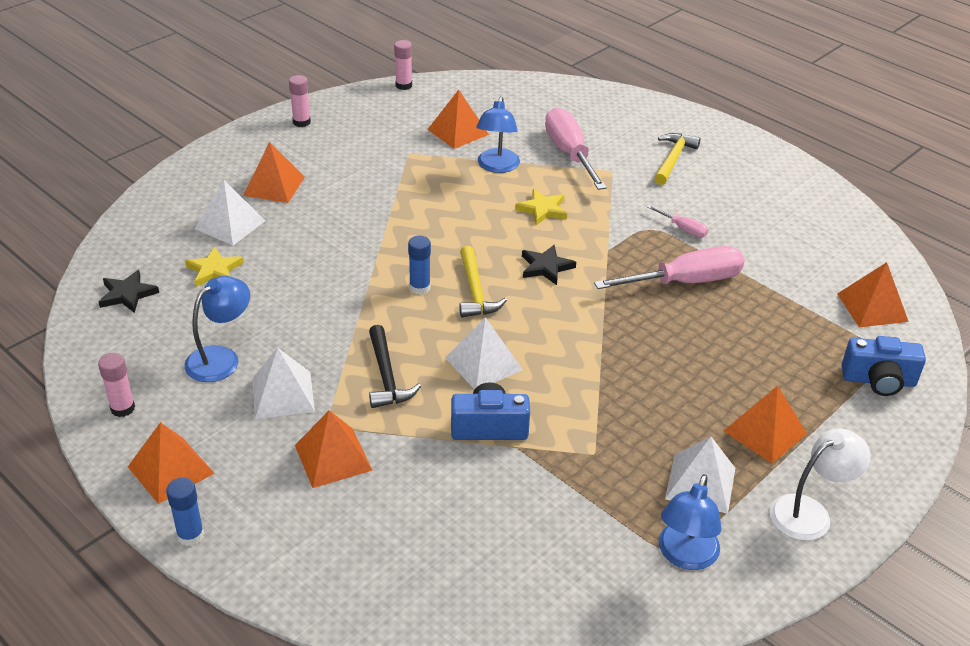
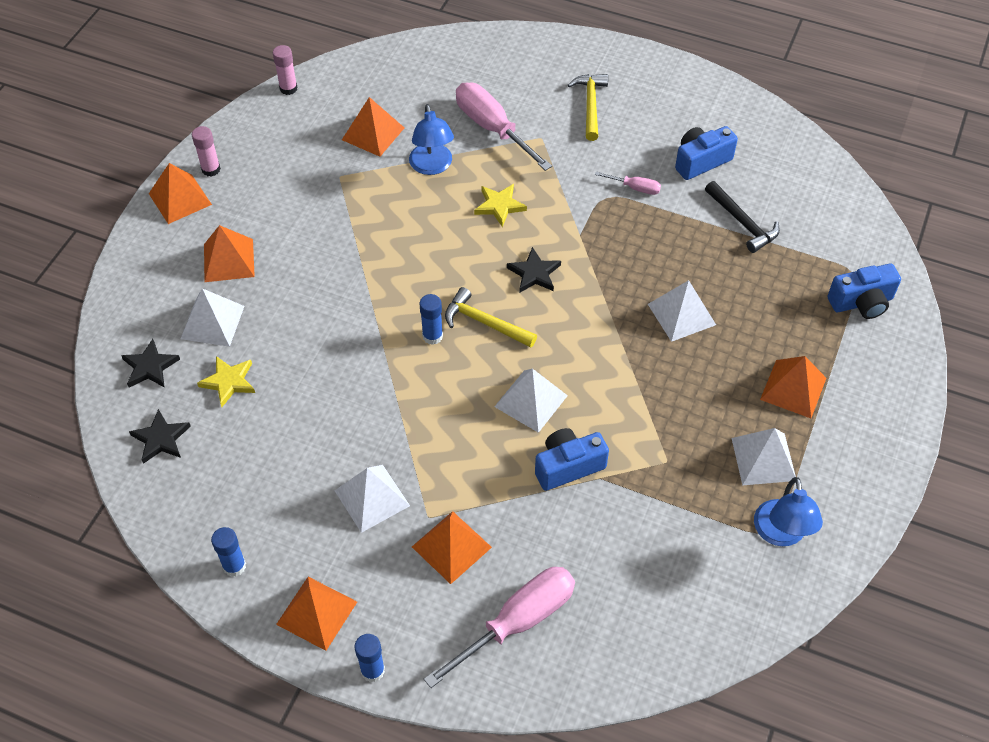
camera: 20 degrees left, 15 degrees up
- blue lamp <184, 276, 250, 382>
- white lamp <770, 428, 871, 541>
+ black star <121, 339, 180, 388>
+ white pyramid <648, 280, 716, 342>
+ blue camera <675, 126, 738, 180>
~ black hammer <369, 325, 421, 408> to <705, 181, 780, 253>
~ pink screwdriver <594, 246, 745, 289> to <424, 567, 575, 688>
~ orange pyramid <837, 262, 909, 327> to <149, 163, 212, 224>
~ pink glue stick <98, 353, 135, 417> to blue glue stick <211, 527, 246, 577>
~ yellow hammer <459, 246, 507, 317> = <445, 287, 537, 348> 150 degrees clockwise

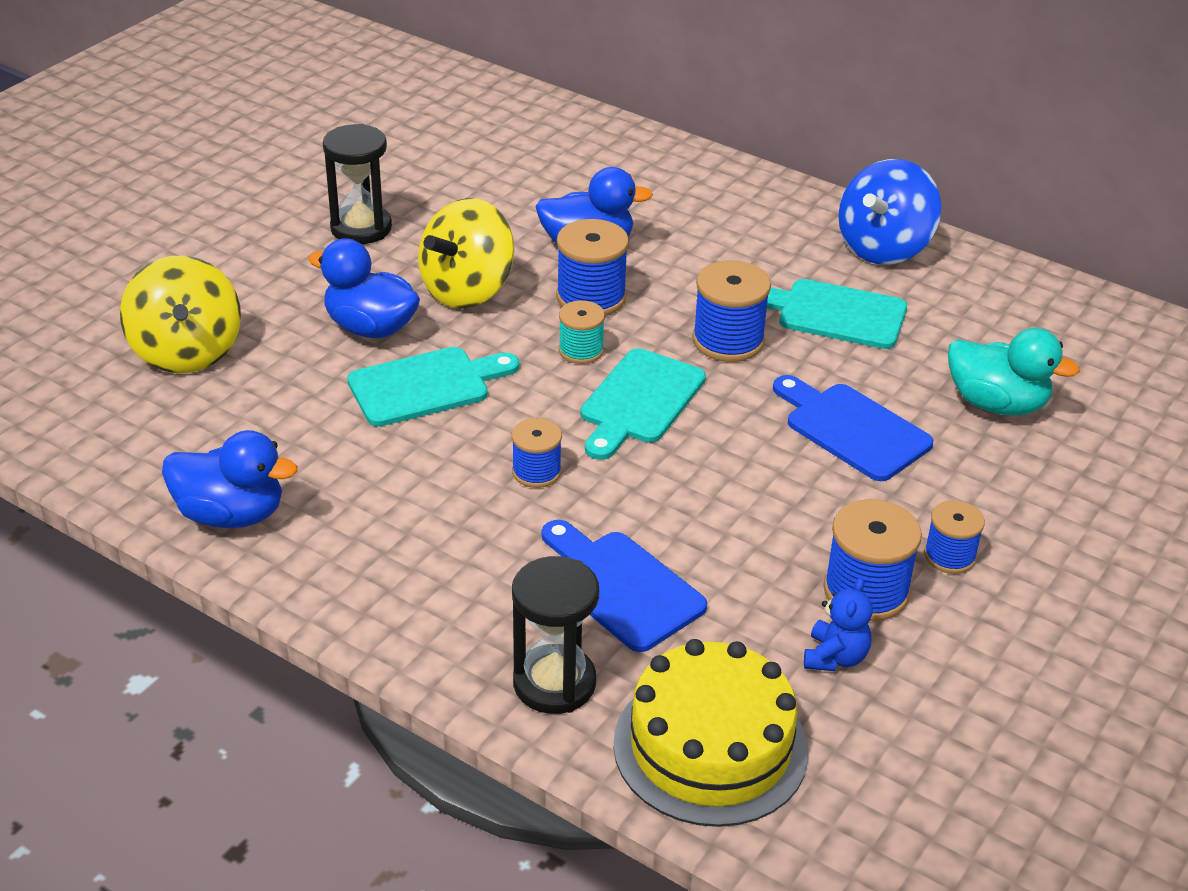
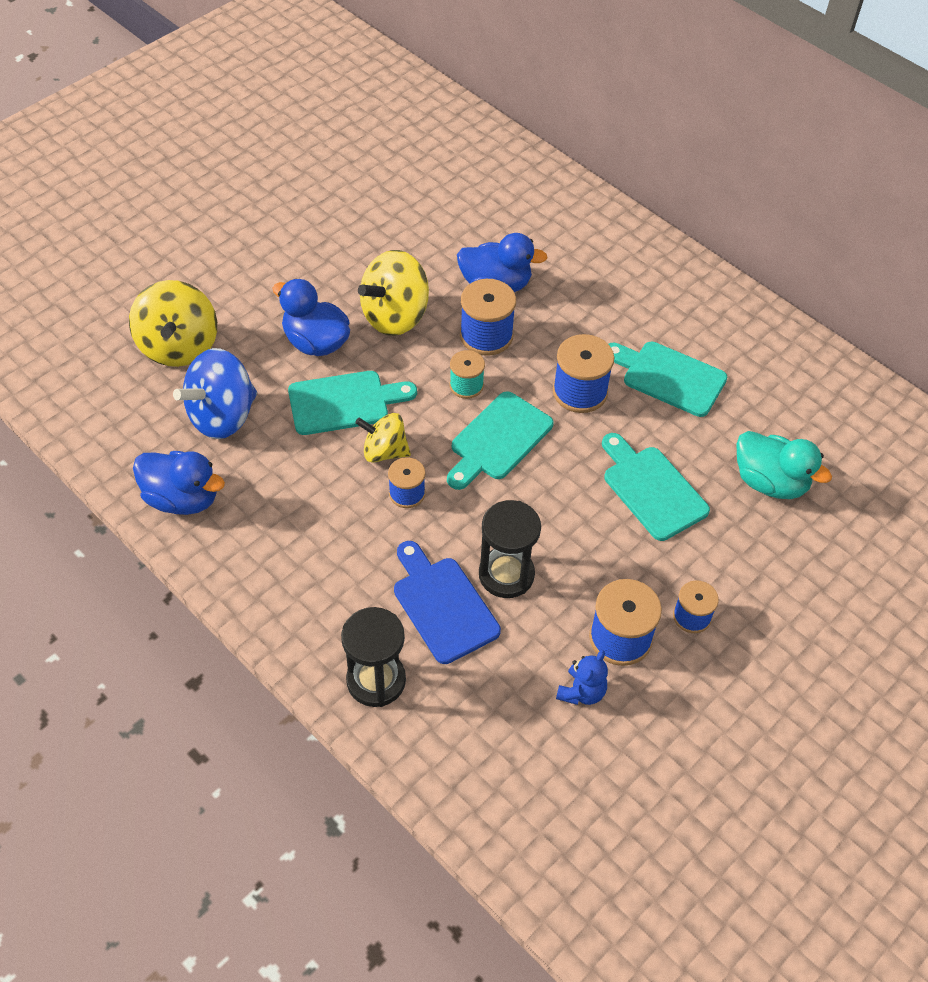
camera: 10 degrees right, 15 degrees up
- yellow cake <613, 639, 808, 827>
+ yellow spinning top <355, 413, 411, 463>
~ black hourglass <323, 124, 392, 244> to <479, 500, 541, 598>
~ blue spinning top <838, 159, 941, 265> to <173, 348, 257, 439>
~ blue cutting board <773, 375, 934, 481> to turquoise cutting board <602, 433, 710, 541>

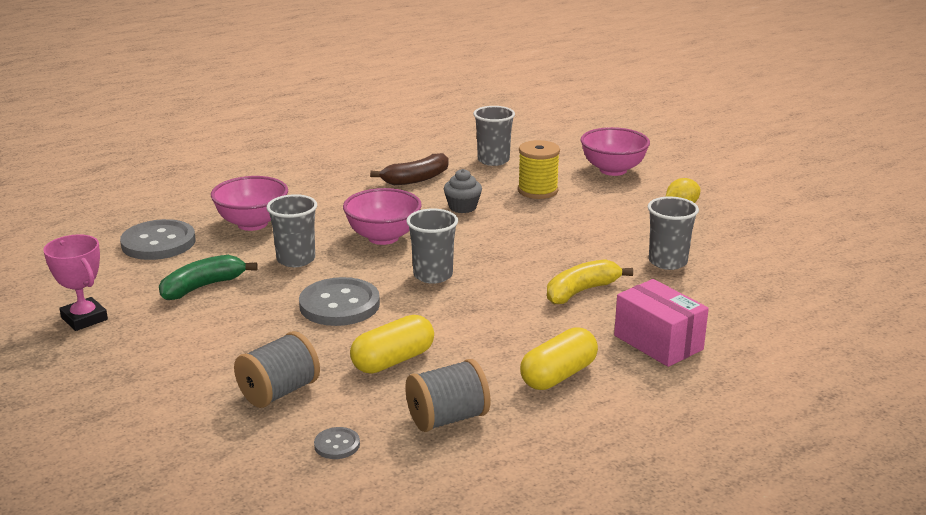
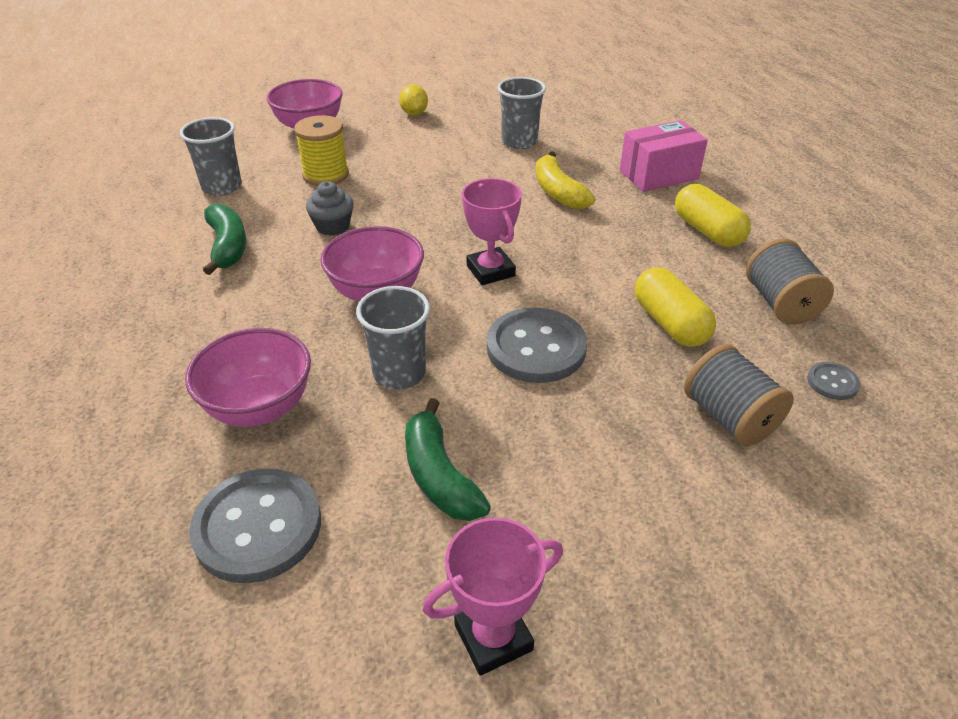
camera: 75 degrees left, 15 degrees up
~ grey cup <407, 208, 458, 284> to pink trophy <462, 178, 522, 285>
~ brown banana <370, 153, 448, 185> to green banana <203, 203, 246, 275>

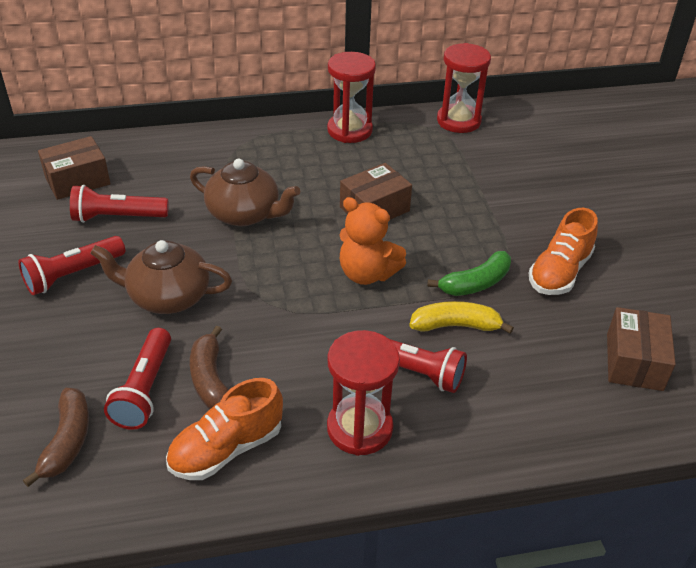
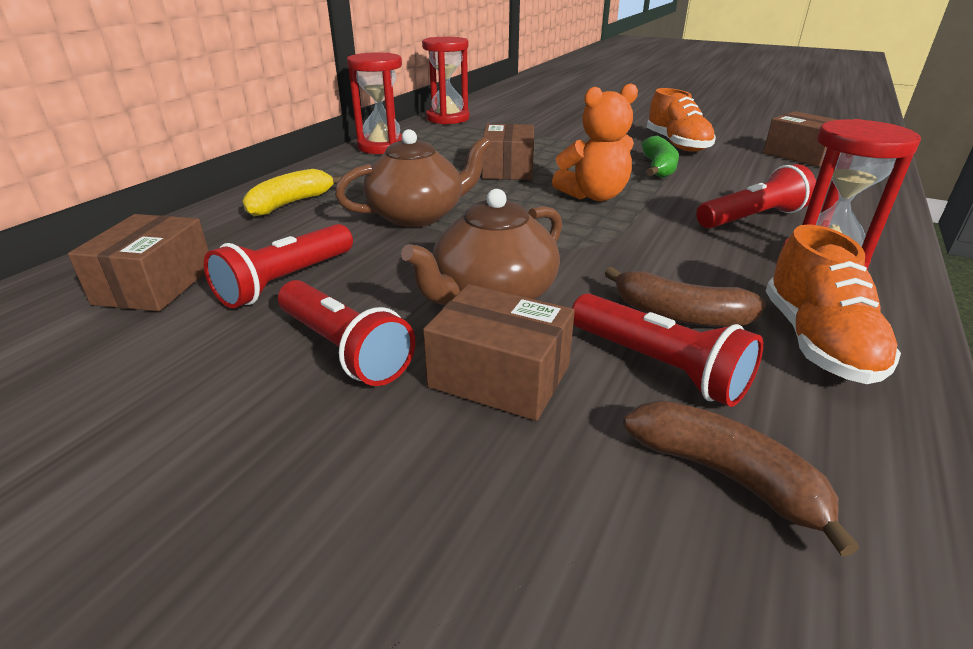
camera: 50 degrees left, 10 degrees down
+ brown box <423, 284, 575, 421>
~ yellow banana <409, 301, 514, 334> to <243, 169, 342, 216>
~ red flashlight <18, 236, 125, 295> = <278, 280, 415, 386> 45 degrees counterclockwise

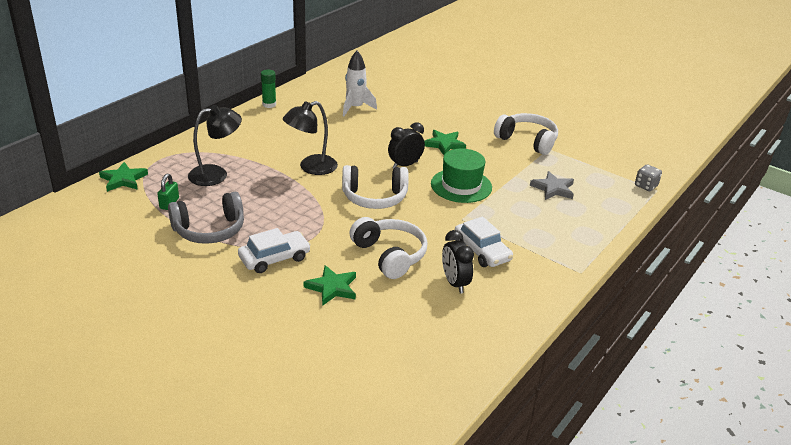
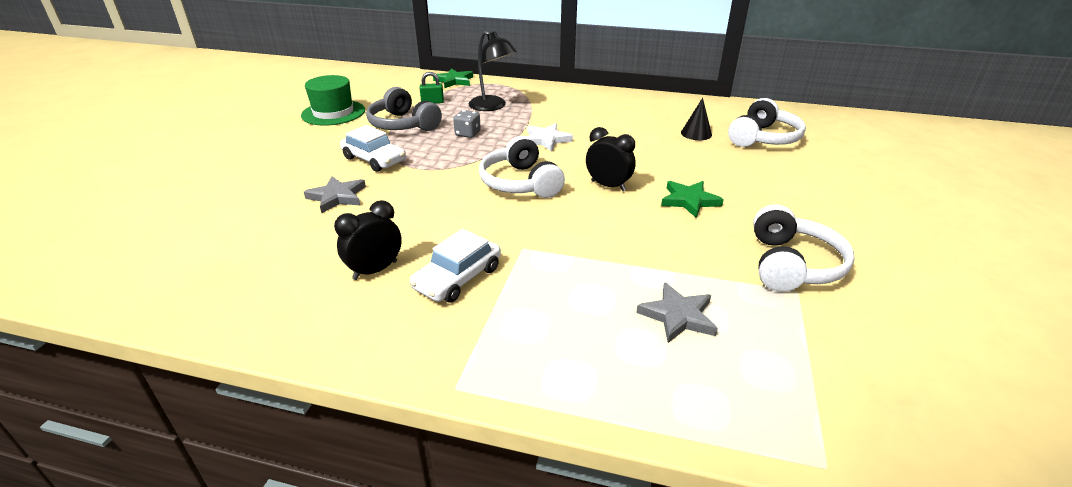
camera: 70 degrees right, 0 degrees up
- green glue stick <261, 70, 276, 108>
~ white headphones <349, 217, 428, 279> to <728, 98, 806, 147>
~ green hat <431, 149, 492, 203> to <301, 75, 365, 126>
~ grey dice <635, 165, 662, 191> to <453, 110, 481, 138>
~ black lamp <283, 101, 338, 175> to white star <527, 124, 573, 151>
~ white rocket <343, 51, 377, 116> to black cone <681, 98, 712, 140>
~ green star <304, 265, 356, 306> to grey star <304, 176, 366, 214>

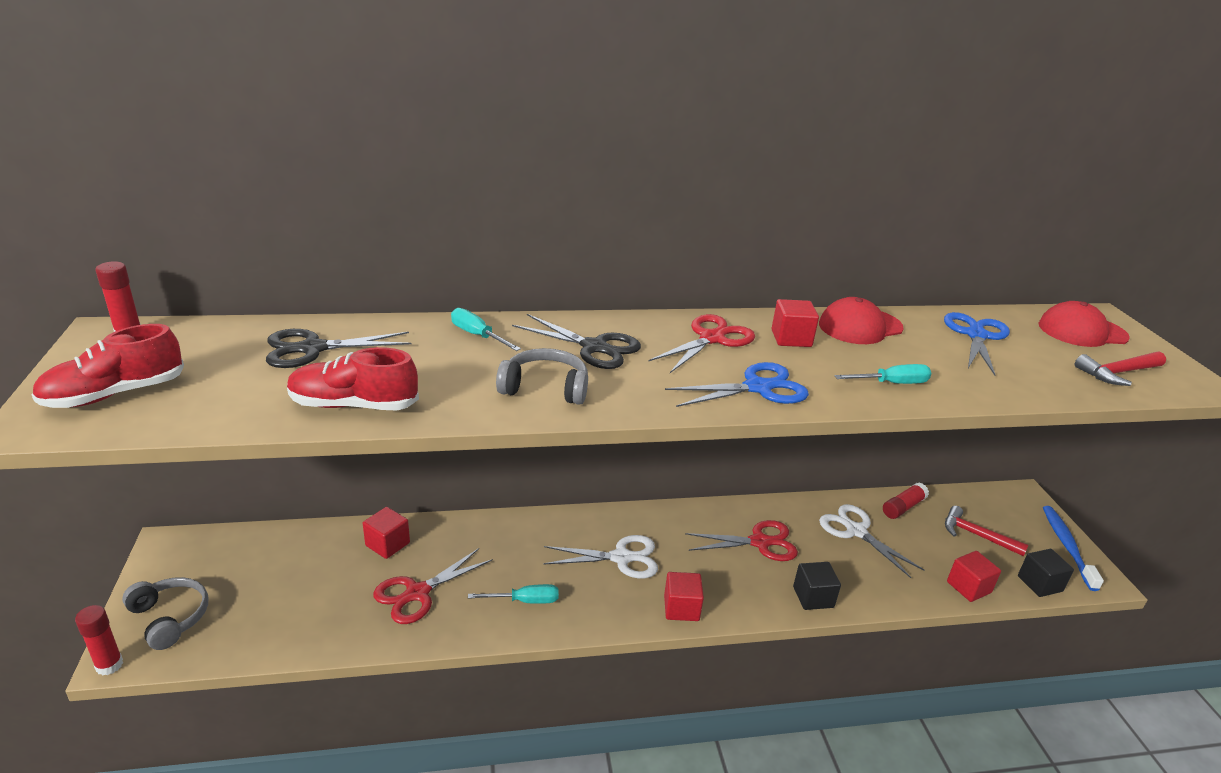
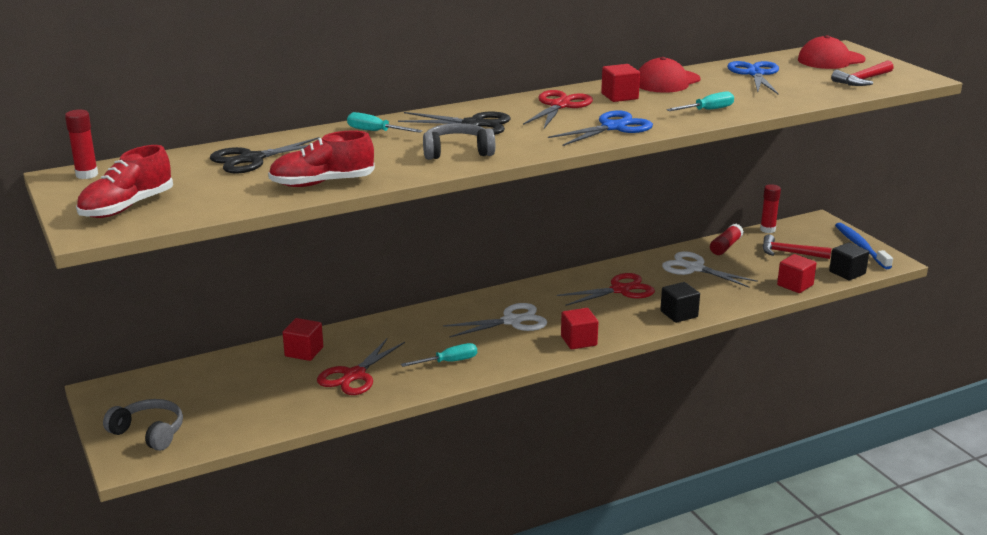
camera: 15 degrees left, 5 degrees down
~ red glue stick <75, 605, 123, 676> to <760, 184, 781, 233>

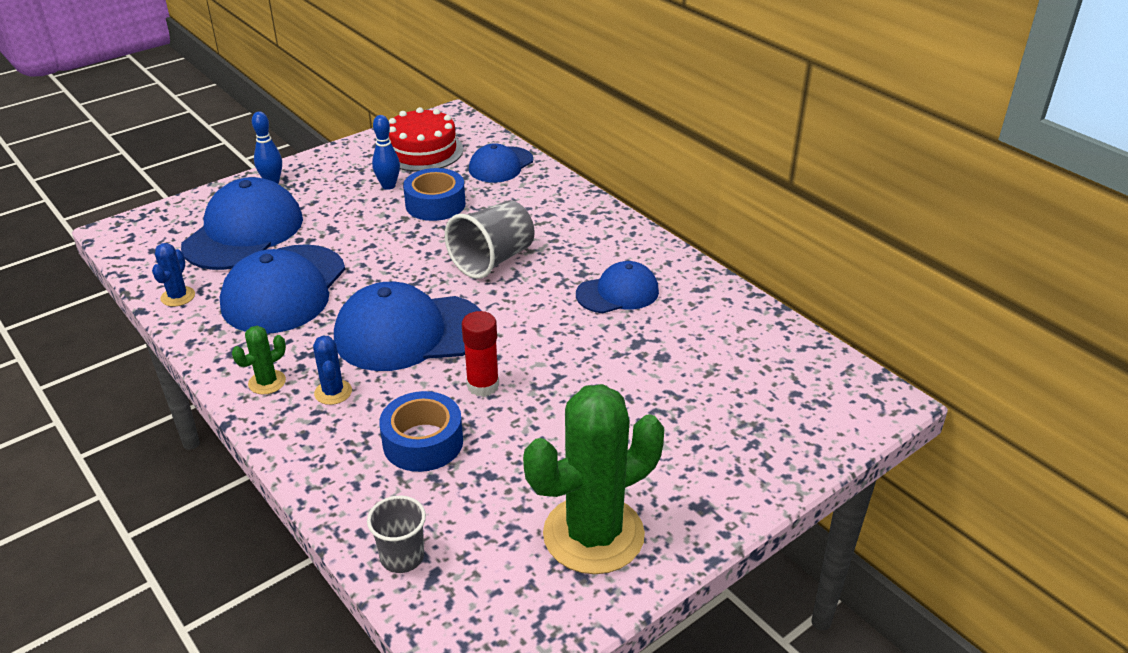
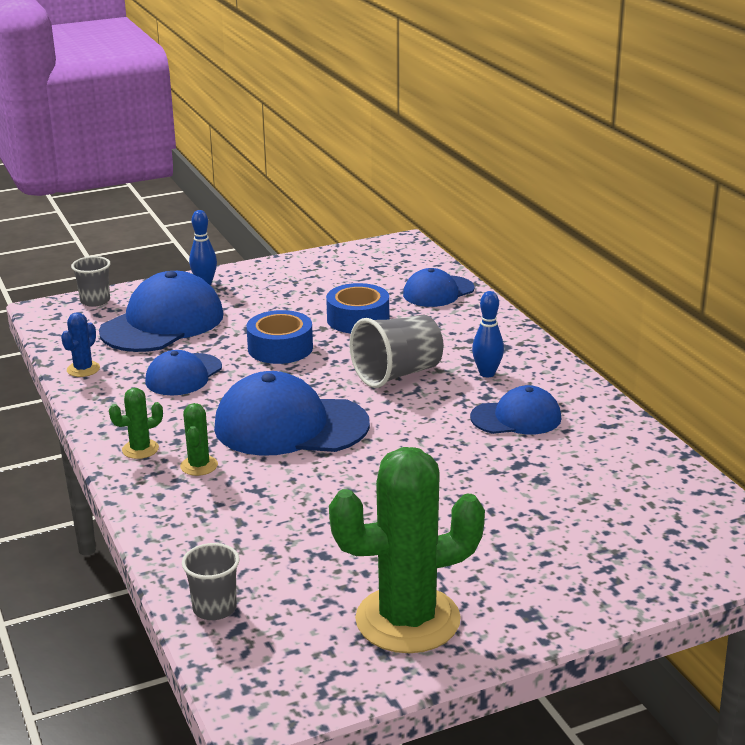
camera: 15 degrees right, 10 degrees down
- red cake <389, 107, 463, 172>
- red glue stick <462, 311, 499, 397>
+ grey cup <71, 256, 110, 307>
~ blue bowling pin <372, 115, 400, 190> to <472, 291, 504, 377>
~ blue tape <379, 391, 463, 472> to <246, 310, 313, 364>
~ blue cactus <313, 336, 352, 405> to green cactus <180, 403, 218, 476>
~ blue cap <220, 244, 345, 333> = <145, 350, 222, 395> x0.59

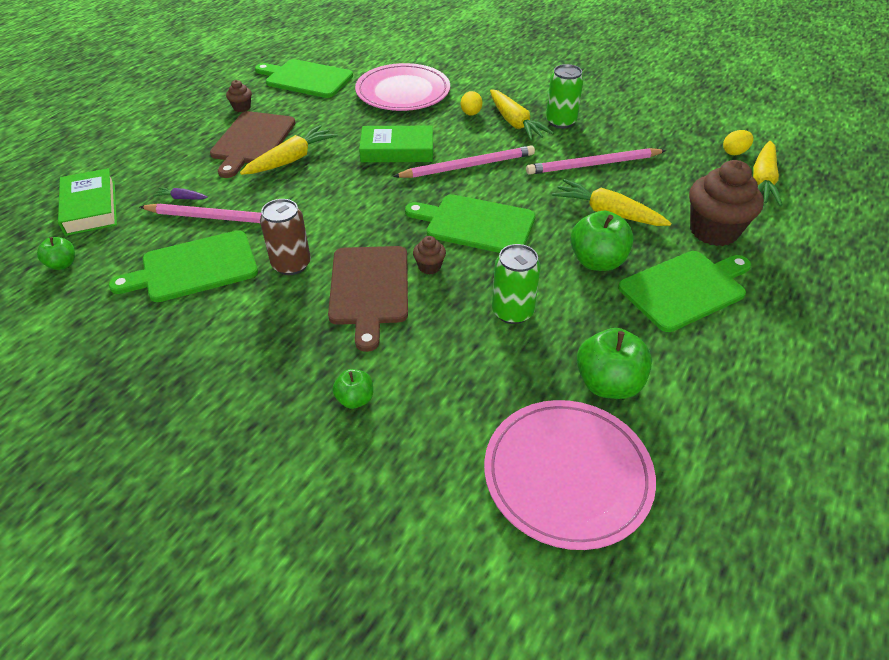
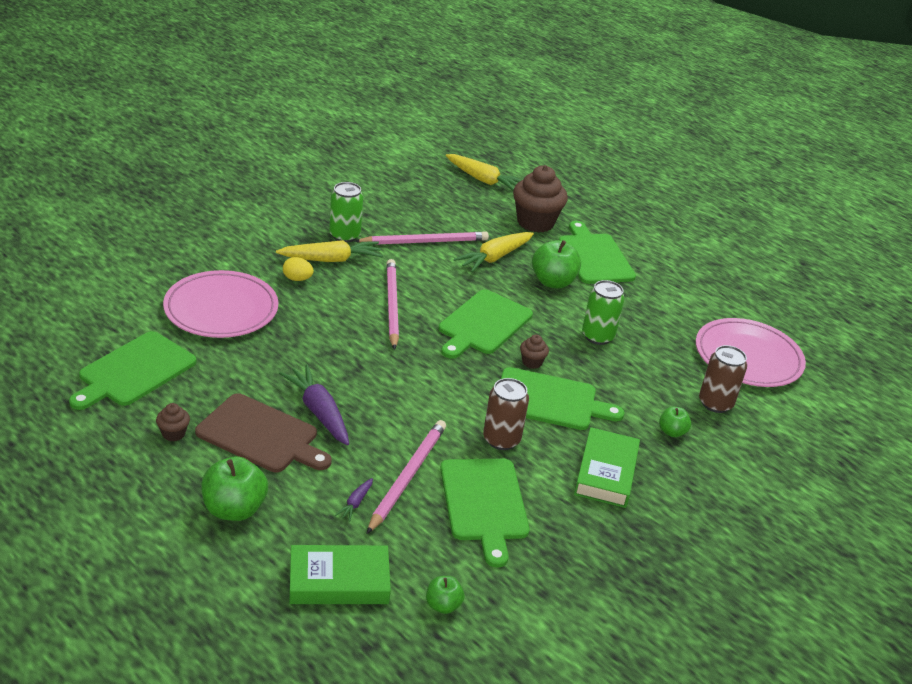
camera: 80 degrees left, 10 degrees down
- yellow egg <723, 130, 753, 155>
+ brown can <699, 345, 747, 413>
~ green book <359, 126, 433, 162> to <574, 427, 640, 508>
~ green apple <577, 328, 652, 399> to <201, 456, 268, 521>
~ yellow carrot <240, 125, 338, 175> to purple carrot <279, 364, 349, 445>
~ brown cutting board <328, 246, 408, 352> to green cutting board <501, 367, 624, 430>
~ pink pencil <526, 148, 666, 175> = <354, 231, 489, 245> 105 degrees counterclockwise

